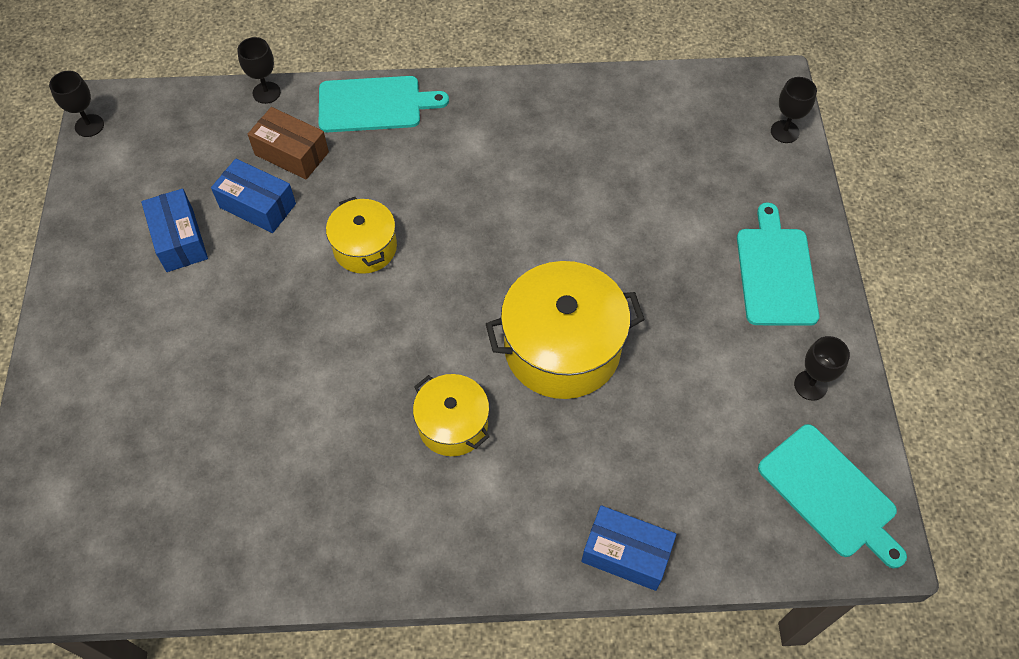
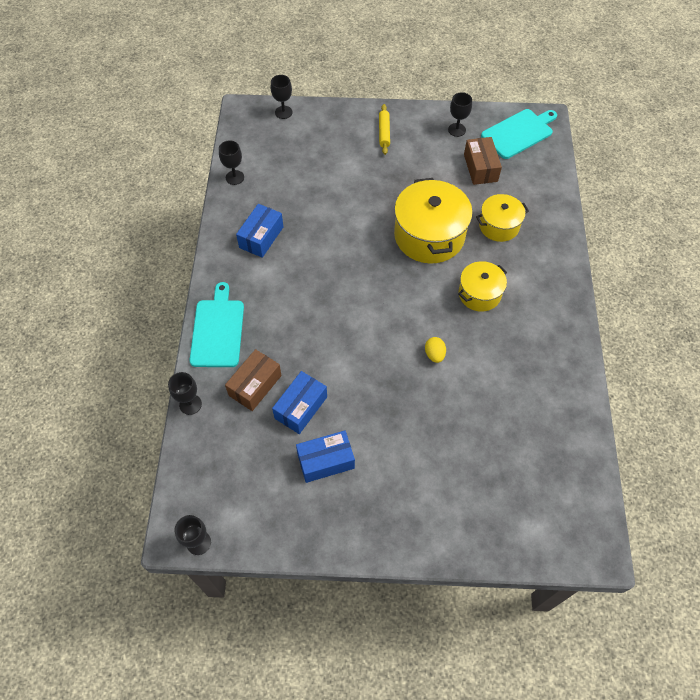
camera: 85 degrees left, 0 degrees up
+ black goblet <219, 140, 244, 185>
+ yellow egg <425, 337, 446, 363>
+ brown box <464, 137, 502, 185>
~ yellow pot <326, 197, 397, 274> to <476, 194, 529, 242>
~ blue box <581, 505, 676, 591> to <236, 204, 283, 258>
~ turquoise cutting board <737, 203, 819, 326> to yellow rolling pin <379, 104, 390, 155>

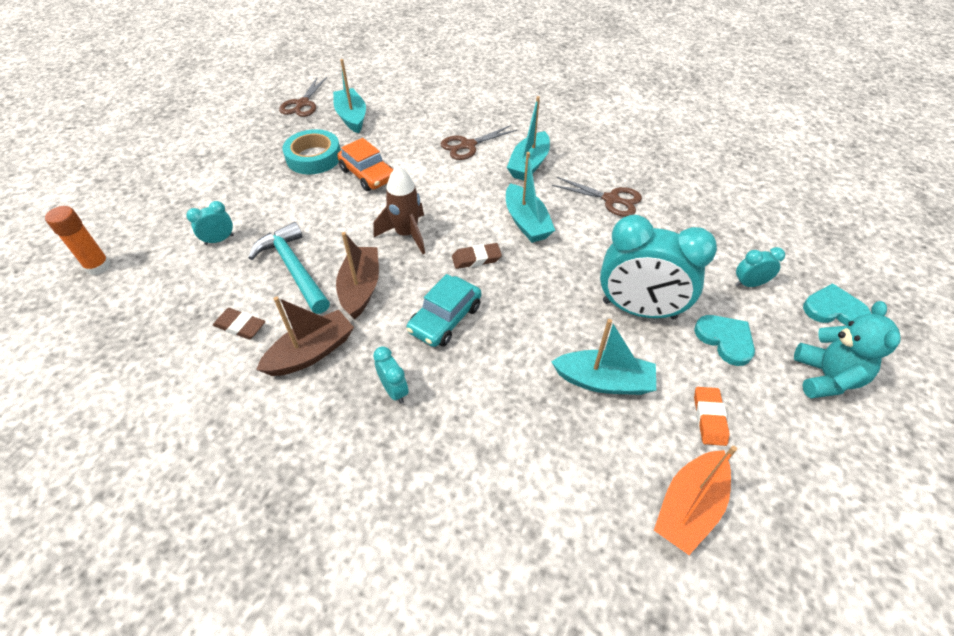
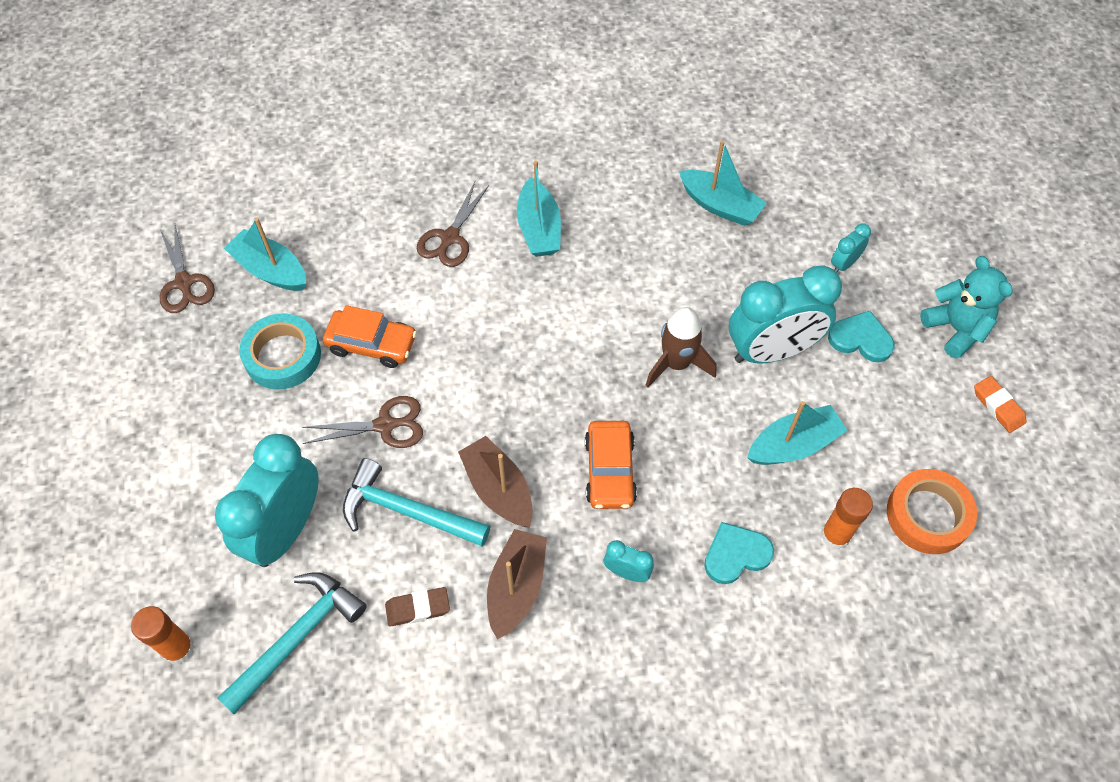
camera: 35 degrees left, 10 degrees up
- brown eraser <452, 243, 502, 269>
+ turquoise hammer <217, 572, 367, 714>
+ orange glue stick <821, 488, 873, 550>
~ brown rocket <373, 166, 425, 254> to <645, 307, 716, 388>
~ turquoise boat <506, 152, 555, 243> to <679, 140, 767, 226>
~ brown scissors <552, 177, 642, 217> to <302, 396, 423, 448>
~ orange eraser <694, 387, 730, 446> to <974, 376, 1027, 433>
~ turquoise heart <803, 283, 871, 325> to <704, 522, 774, 584>
~ orange boat <654, 446, 737, 555> to orange tape <887, 469, 977, 554>
~ turquoise car <406, 274, 481, 347> to orange car <585, 421, 637, 509>
~ turquoise clock <186, 201, 234, 245> = <215, 434, 319, 567> x2.29

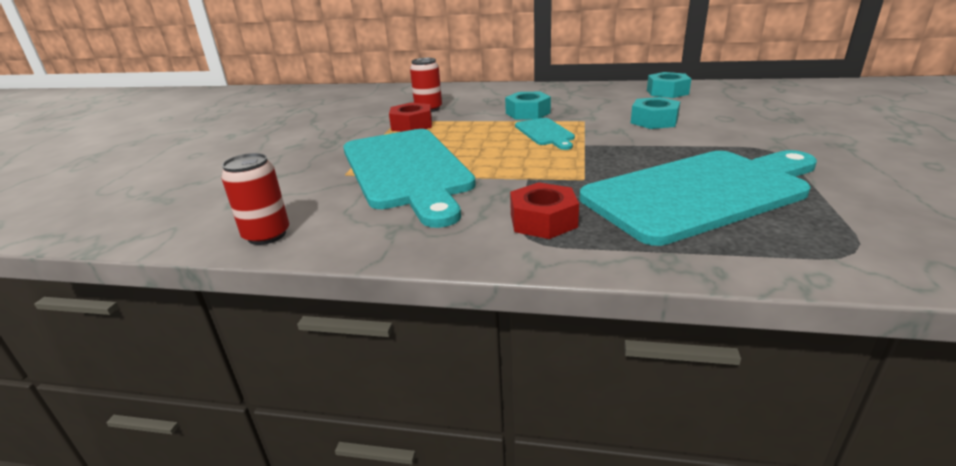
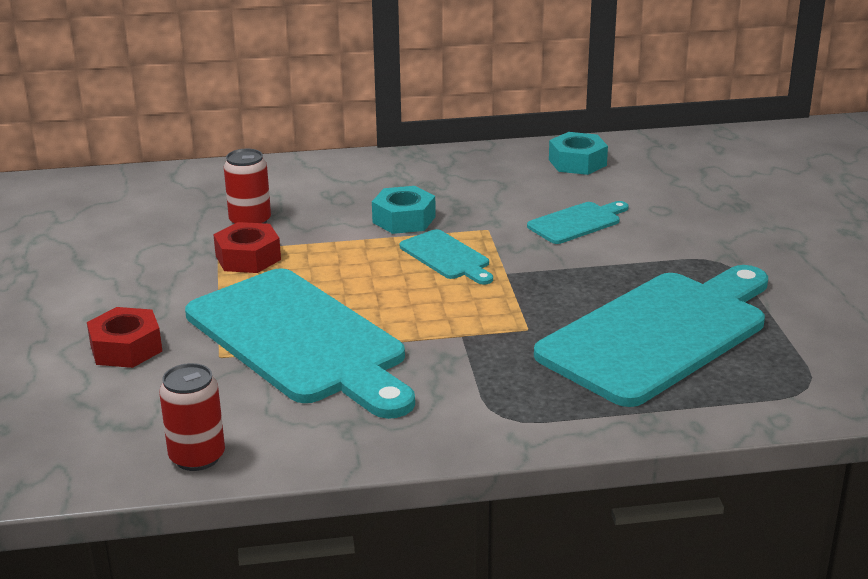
camera: 20 degrees left, 0 degrees up
~ red nut <510, 182, 579, 239> to <87, 307, 162, 368>
~ turquoise nut <631, 97, 680, 129> to turquoise cutting board <527, 201, 628, 244>

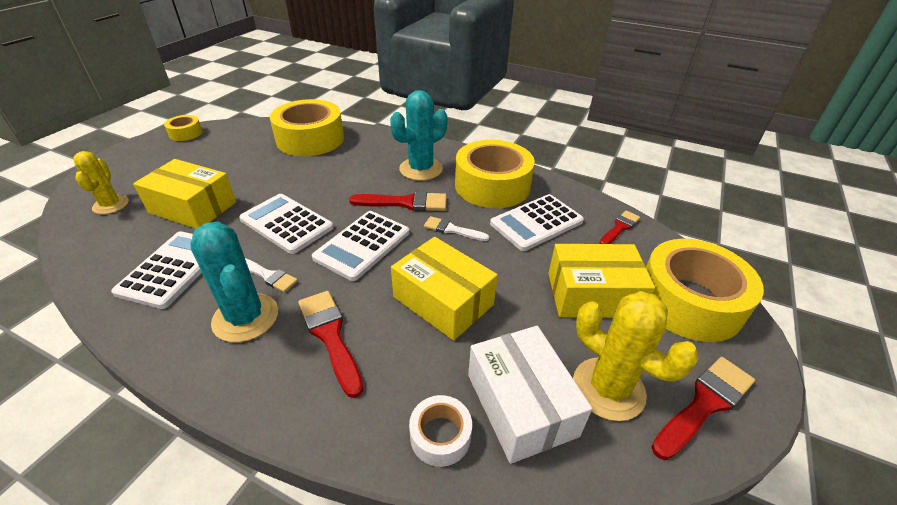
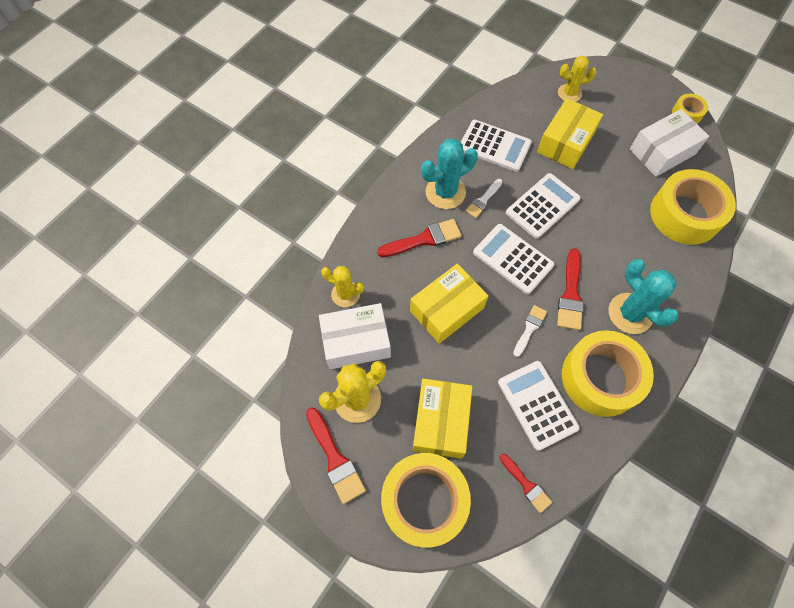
camera: 100 degrees right, 25 degrees up
+ white box <630, 109, 709, 177>
~ white tape <409, 395, 472, 467> to yellow cactus <321, 266, 364, 307>

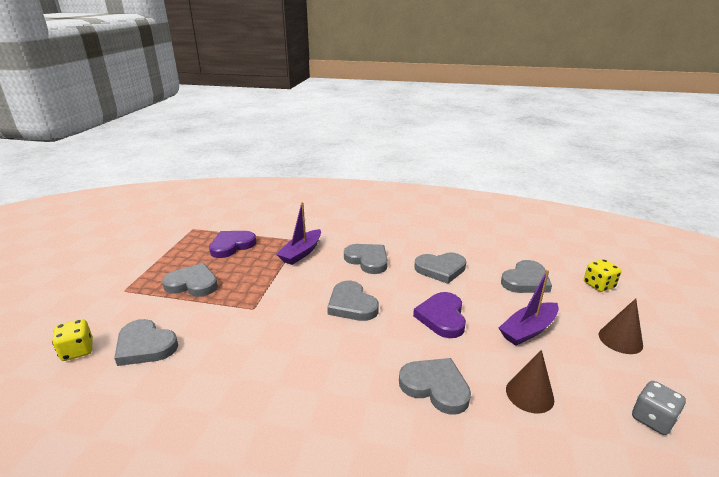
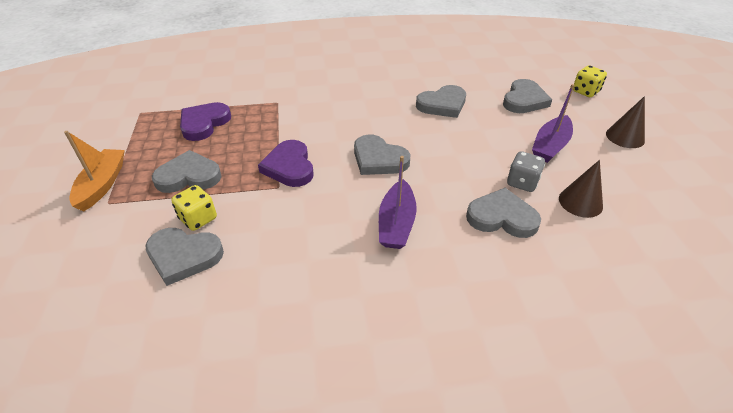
camera: 20 degrees left, 15 degrees up
- grey heart <344, 244, 388, 274>
+ orange boat <64, 131, 125, 212>
~ yellow dice <52, 319, 93, 361> to <171, 185, 217, 231>
~ purple boat <276, 202, 321, 265> to <379, 156, 417, 249>
~ purple heart <413, 292, 466, 338> to <258, 140, 313, 187>
~ grey dice <632, 381, 686, 435> to <507, 151, 545, 192>

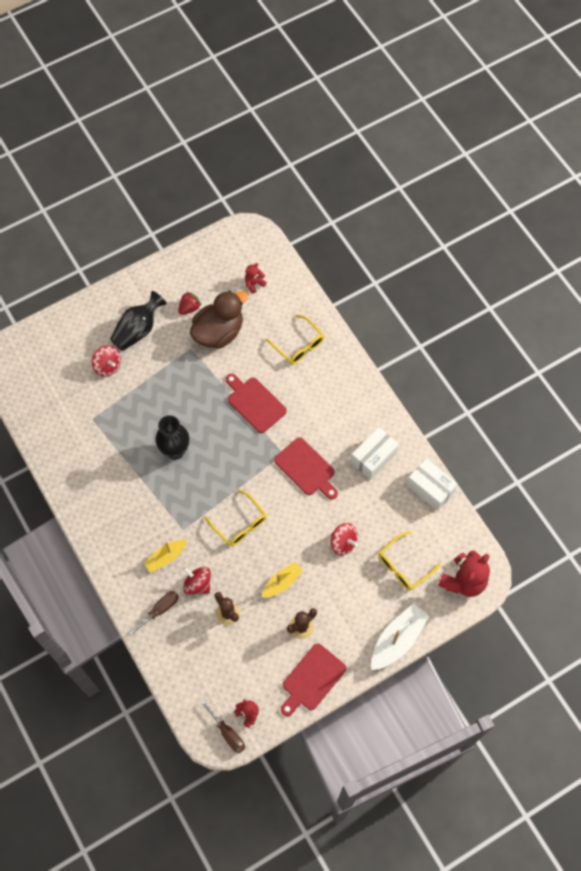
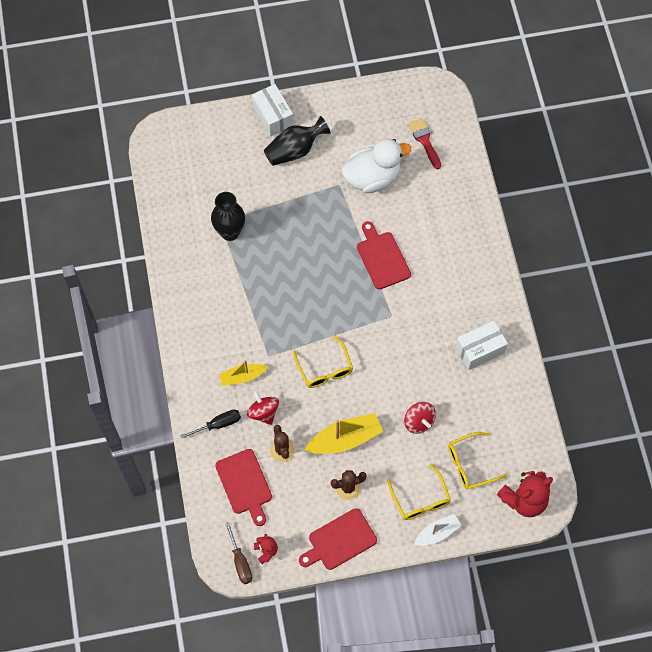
camera: 20 degrees right, 0 degrees up
- red spinning top <92, 345, 121, 377>
- red strawberry <178, 291, 201, 315>
~ black vase <155, 415, 189, 460> to <211, 192, 245, 241>
~ yellow glasses <266, 315, 324, 364> to <387, 464, 451, 520>
~ red cutting board <274, 437, 338, 500> to <215, 449, 272, 526>
~ white box <407, 458, 458, 511> to <252, 84, 294, 137>
~ red teddy bear <245, 263, 267, 294> to red brush <408, 118, 441, 169>
~ brown screwdriver <128, 591, 179, 637> to black screwdriver <180, 410, 241, 439>
~ brown duck <190, 290, 248, 349> to white duck <342, 139, 411, 193>
~ yellow boat <262, 562, 303, 598> = <305, 413, 383, 454> x1.60
~ white boat <371, 603, 430, 670> = <414, 514, 462, 546> x0.63

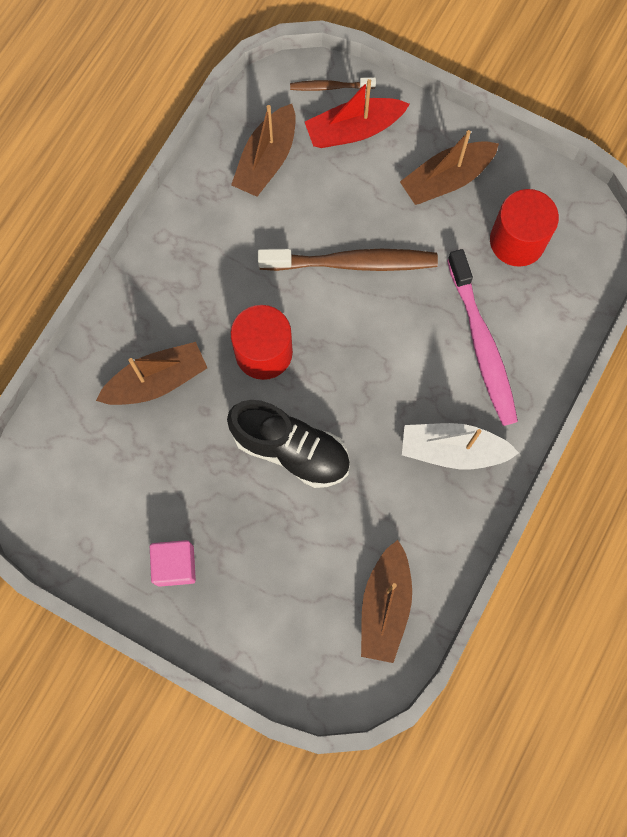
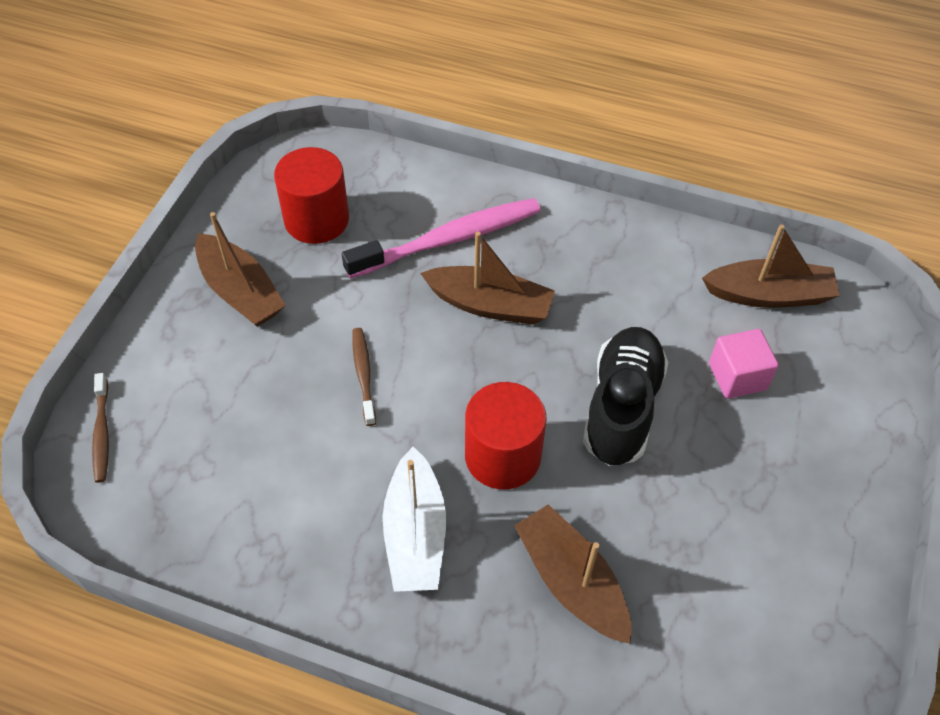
camera: 100 degrees left, 20 degrees down
- red boat <305, 79, 410, 148>
~ pink cube <150, 540, 196, 587> to <709, 329, 779, 399>
~ brown boat <231, 104, 296, 197> to <420, 232, 555, 325>
~ white boat <402, 423, 519, 469> to <383, 447, 446, 592>
~ brown toothbrush <258, 249, 438, 271> = <352, 328, 376, 426> x0.50

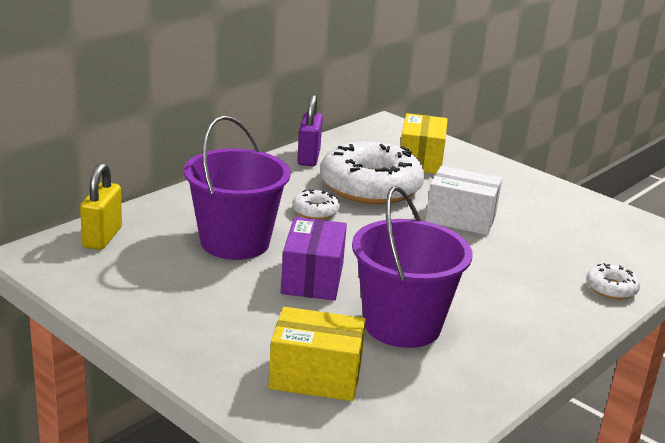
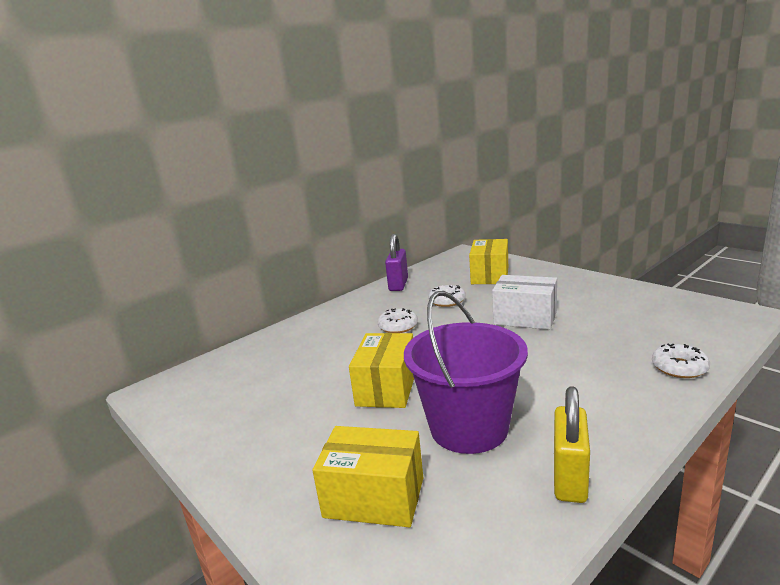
camera: 10 degrees right, 5 degrees down
- purple bucket <184, 115, 291, 260>
~ yellow padlock <80, 163, 122, 250> to <554, 386, 590, 503>
~ purple box <281, 217, 347, 301> to yellow box <349, 333, 414, 408>
~ white donut <320, 141, 424, 204> = <428, 285, 466, 307> x0.43

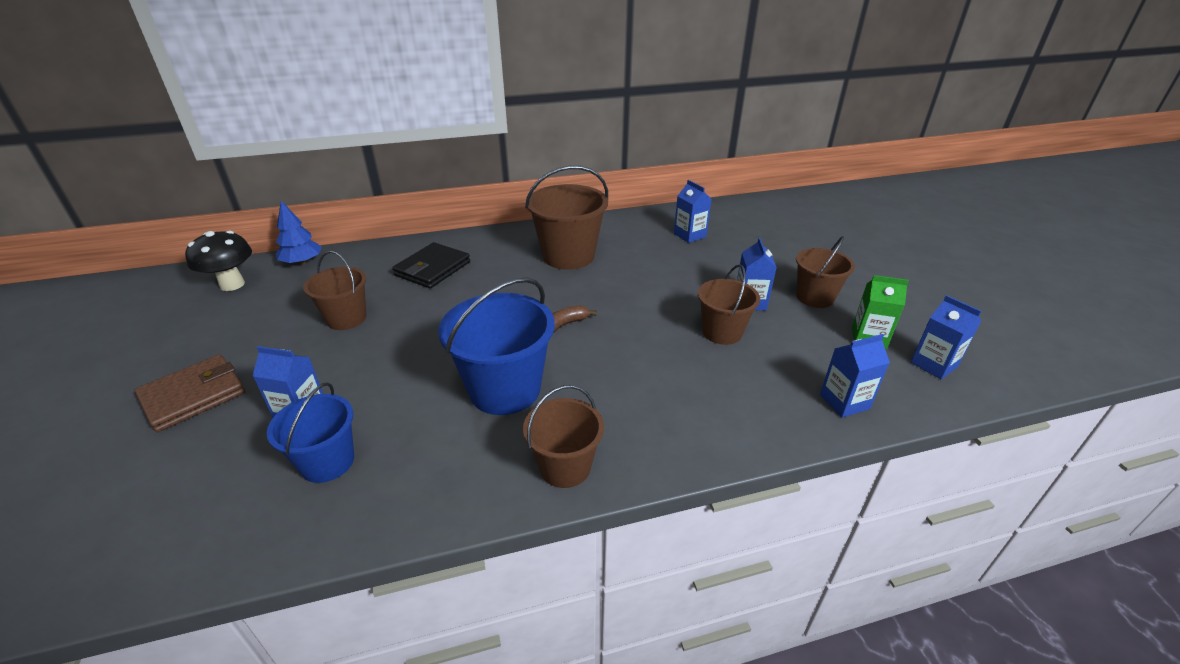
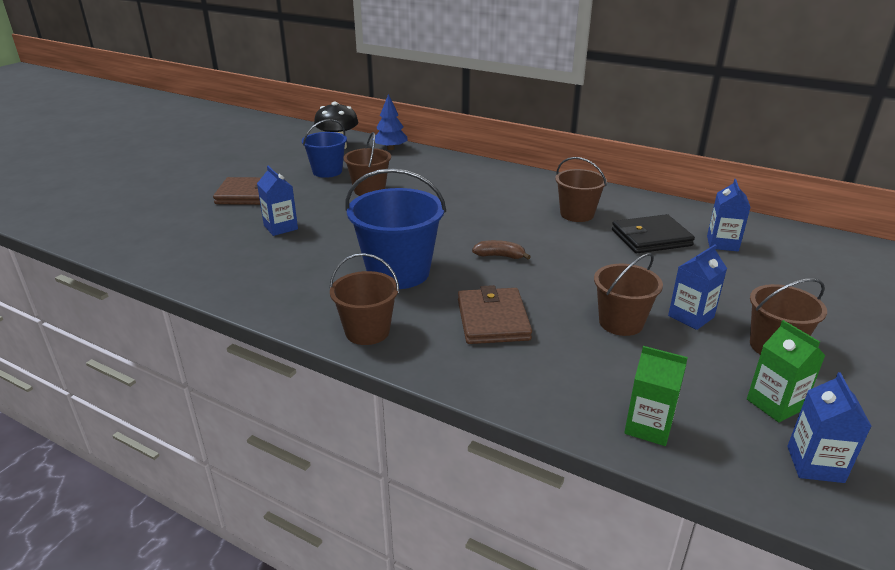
camera: 45 degrees right, 5 degrees down
+ brown wallet <458, 285, 532, 344>
~ blue bucket <267, 382, 354, 483> to <302, 119, 347, 178>
~ black wallet <392, 242, 470, 288> to <612, 214, 695, 253>
~ blue carton <820, 334, 890, 418> to green carton <624, 346, 688, 446>
~ brown bucket <525, 166, 608, 270> = <555, 157, 607, 222> x0.63

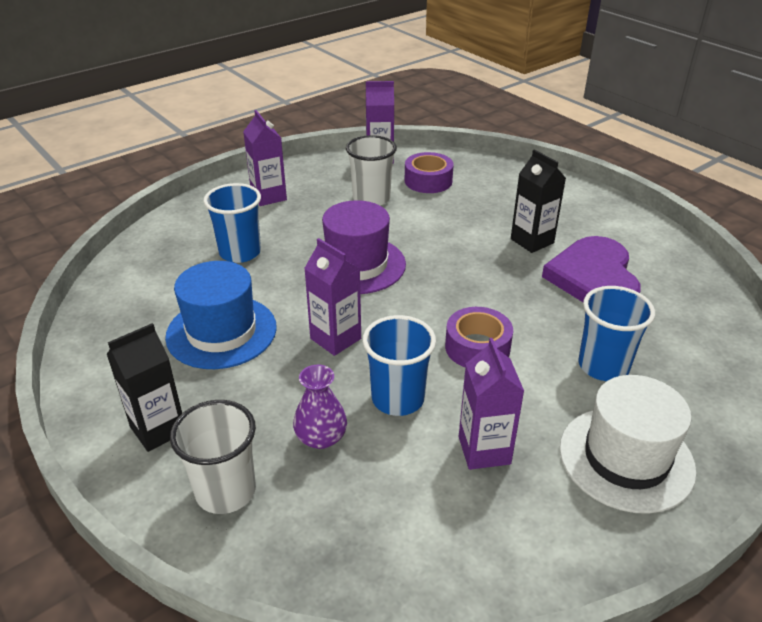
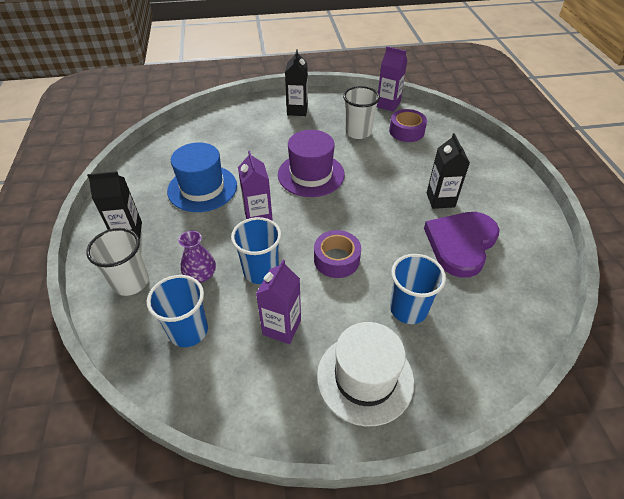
camera: 30 degrees right, 10 degrees up
~ blue cup <204, 183, 261, 263> to <147, 275, 208, 347>
~ purple carton <243, 110, 287, 206> to black carton <285, 49, 308, 116>

